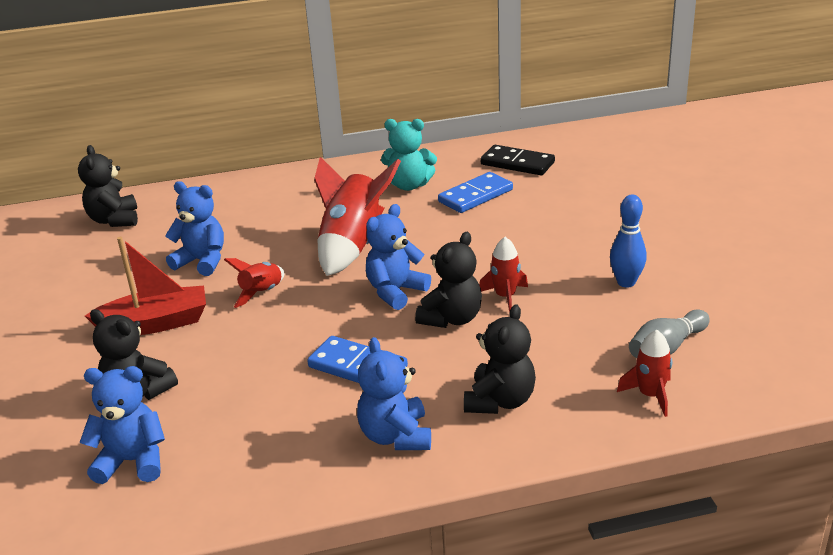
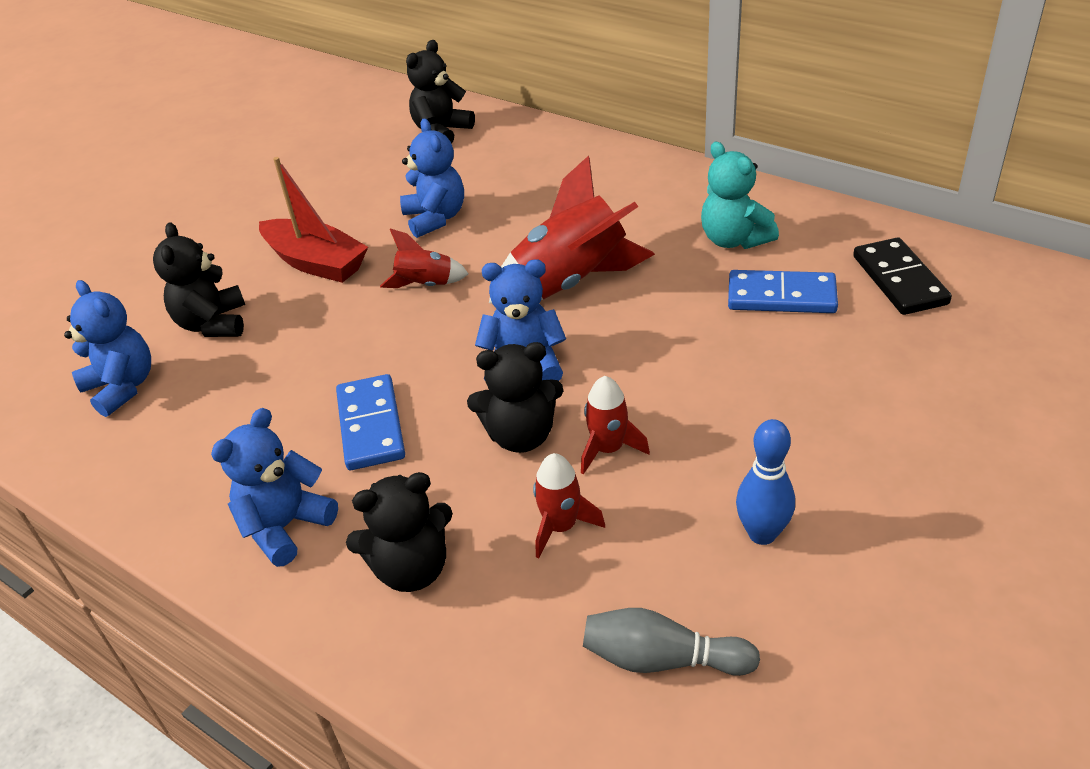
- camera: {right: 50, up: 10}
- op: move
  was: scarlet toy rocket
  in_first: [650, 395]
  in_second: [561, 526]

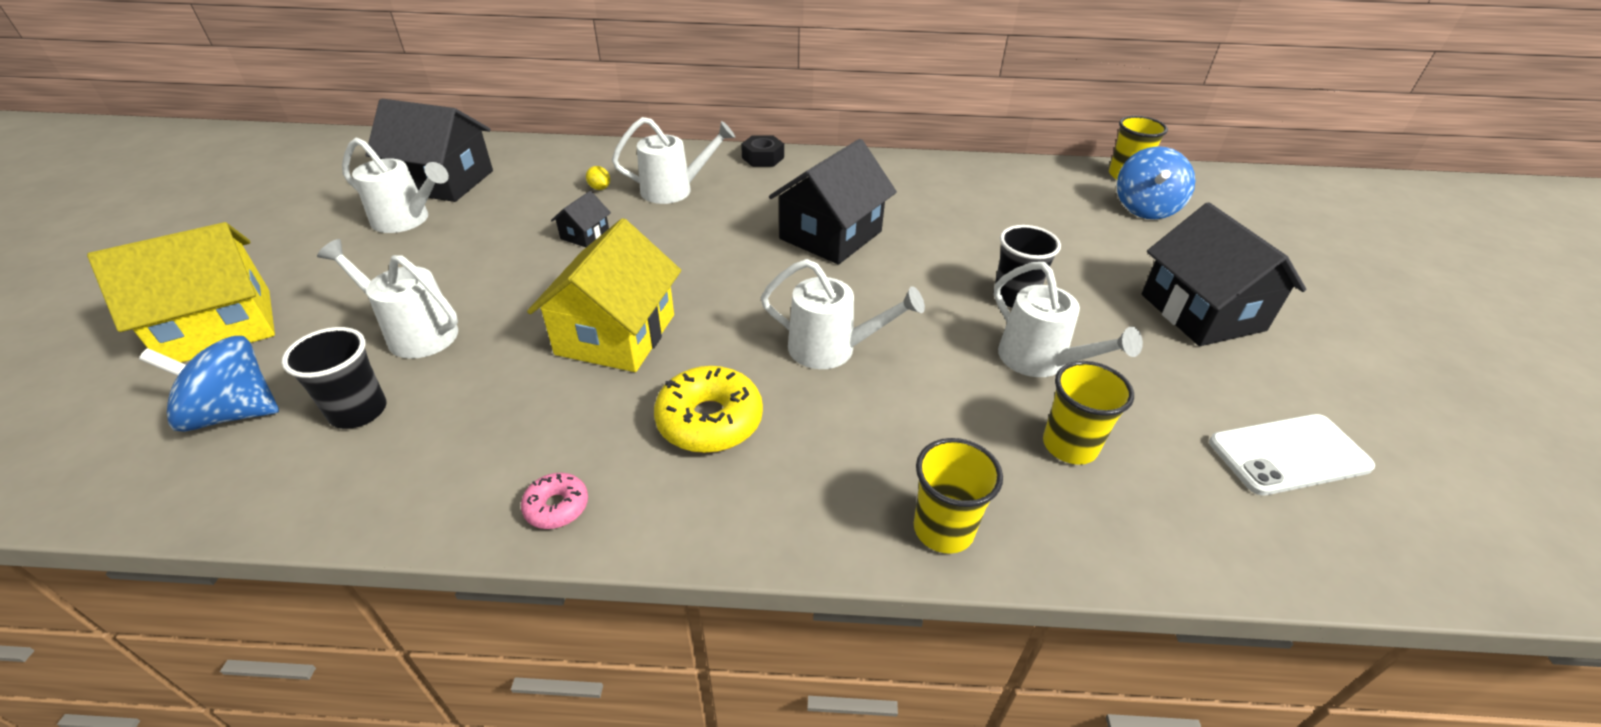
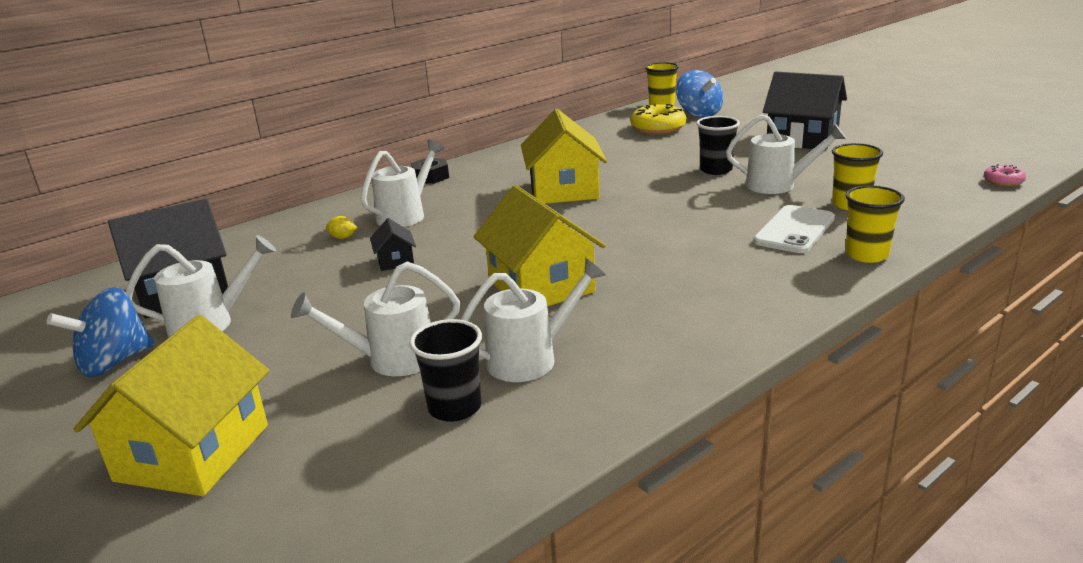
- camera: {right: -40, up: -15}
- op: move
  was: royal blue toy top
  in_first: [234, 413]
  in_second: [114, 363]
- op: move
  was: pink glazed donut
  in_first: [557, 507]
  in_second: [1003, 181]
- op: move
  was: bright yellow glazed donut
  in_first: [709, 420]
  in_second: [658, 128]
- op: move
  was: snow-white watering pot
  in_first: [832, 349]
  in_second: [531, 358]
- op: recolor
  was: ebony house
  now: bright yellow house
  in_first: [830, 235]
  in_second: [564, 190]
- op: move
  was: snow-white phone
  in_first: [1288, 454]
  in_second: [794, 230]

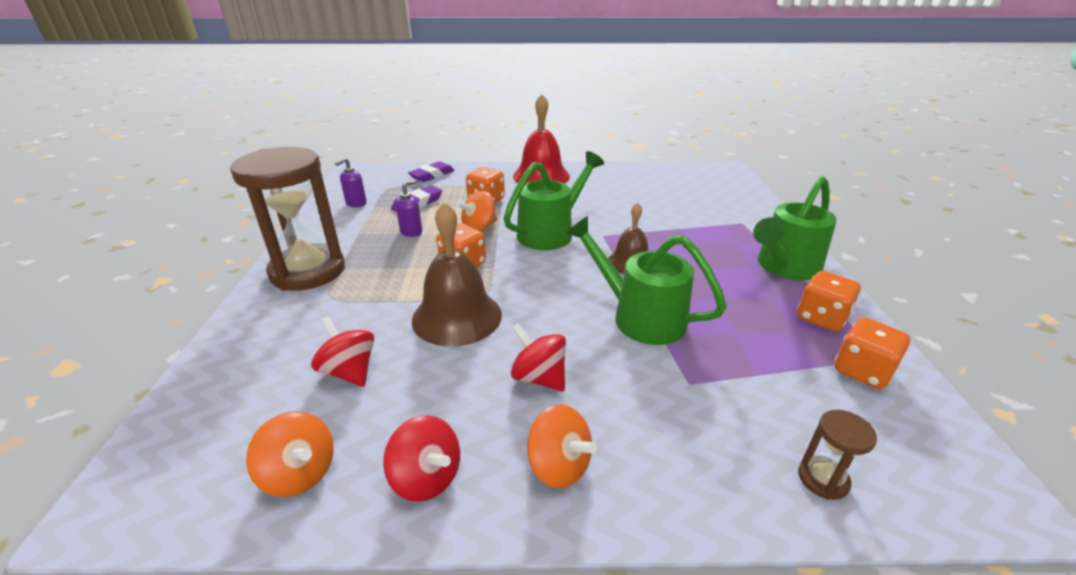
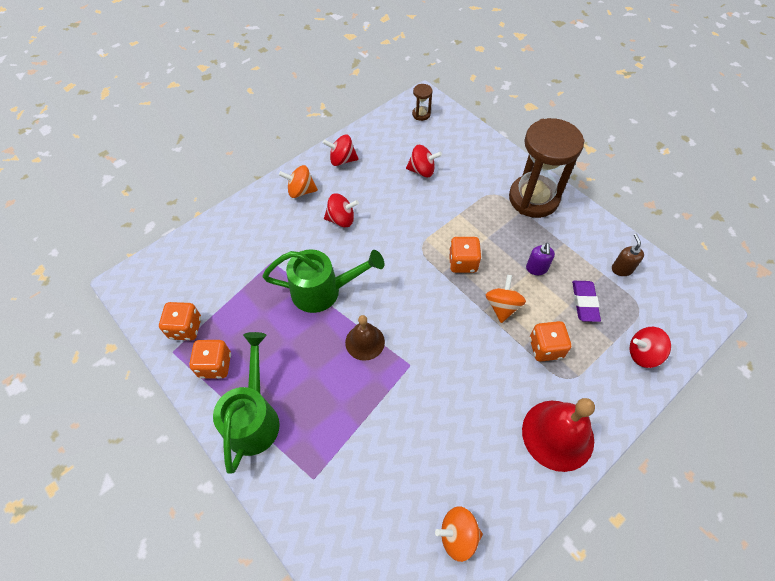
- camera: {right: 140, up: 25}
- op: move
  was: orange-coloured toy top
  in_first: [300, 473]
  in_second: [458, 535]
- op: recolor
  was: purple soap pump
  now: dark brown soap pump
  in_first: [356, 203]
  in_second: [621, 269]
- op: replace
  was: purple gum eraser
  now: scarlet toy top
  in_first: [432, 175]
  in_second: [643, 354]
- op: delete
  was: dark brown hand bell
  in_first: [457, 317]
- op: delete
  was: leaf-green watering pot
  in_first: [551, 232]
- op: move
  was: dark brown hourglass
  in_first: [822, 479]
  in_second: [421, 114]

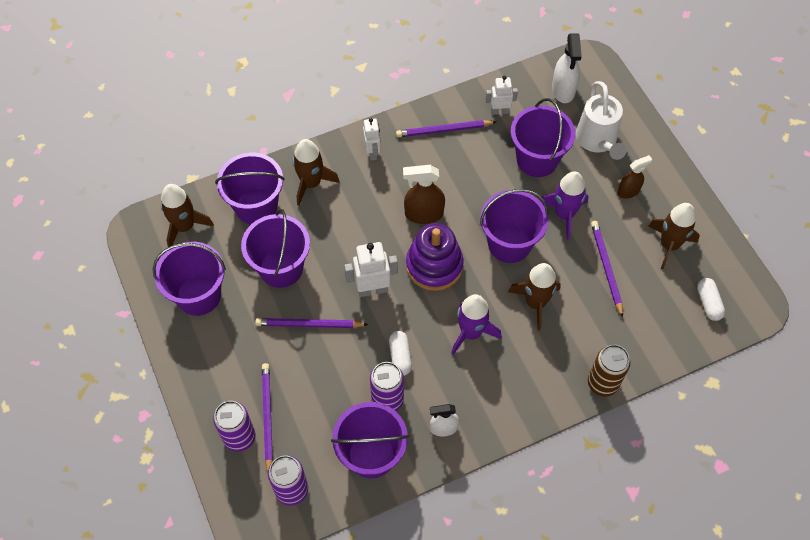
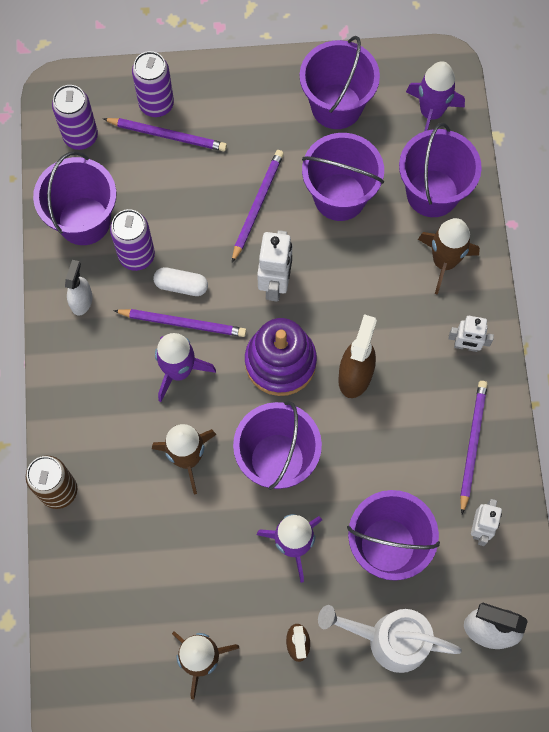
- camera: {right: 110, up: 10}
- op: recolor
  was: dark brown toy rocket
  now: purple toy rocket
  in_first: [185, 226]
  in_second: [431, 113]
- op: move
  was: purple wooden pencil
  in_first: [606, 268]
  in_second: [183, 323]
- op: delete
  was: snow-white capsule
  in_first: [708, 303]

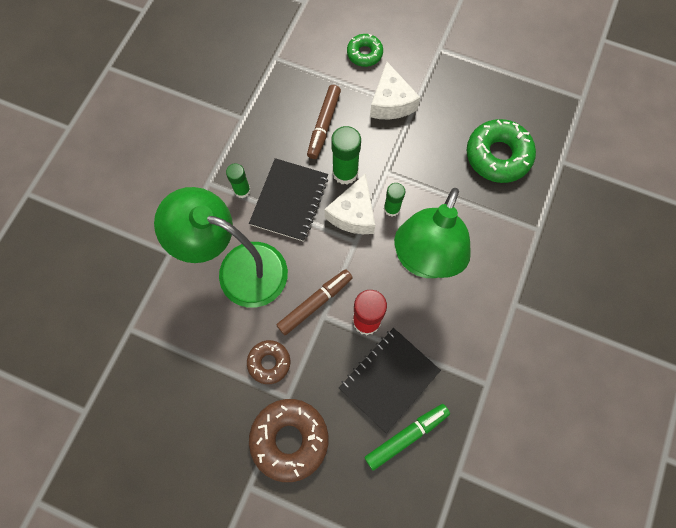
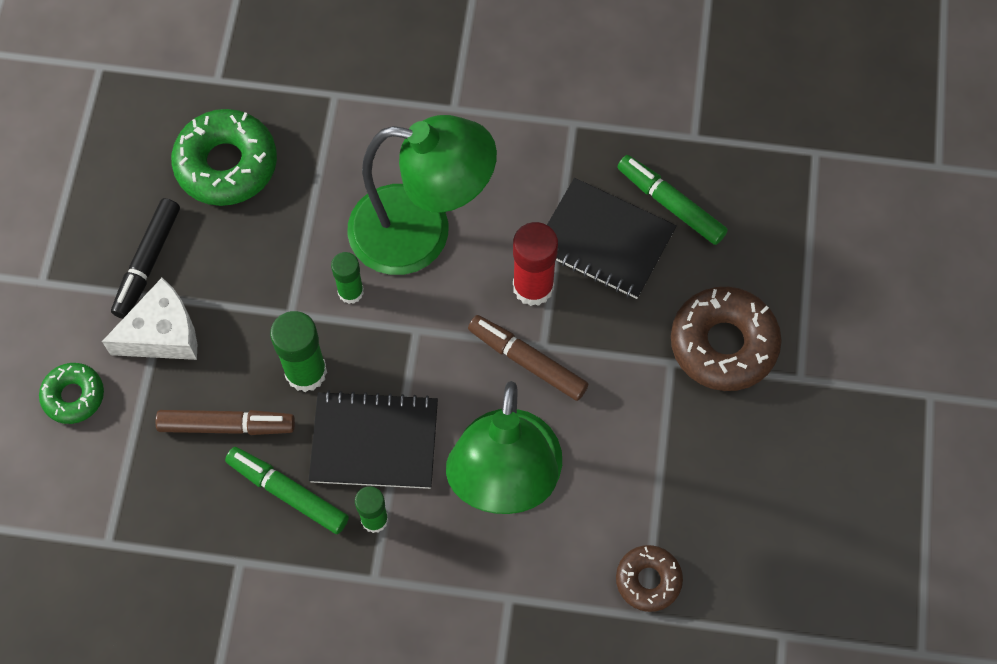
- camera: {right: -105, up: -5}
- op: move
  was: dark brown glazed donut
  in_first: [269, 362]
  in_second: [648, 580]
- op: delete
  was: snow-white cheese
  in_first: [353, 213]
- op: insert
  now: ebony felt pen
  in_second: [147, 262]
- op: insert
  now: leaf-green felt pen
  in_second: [288, 493]

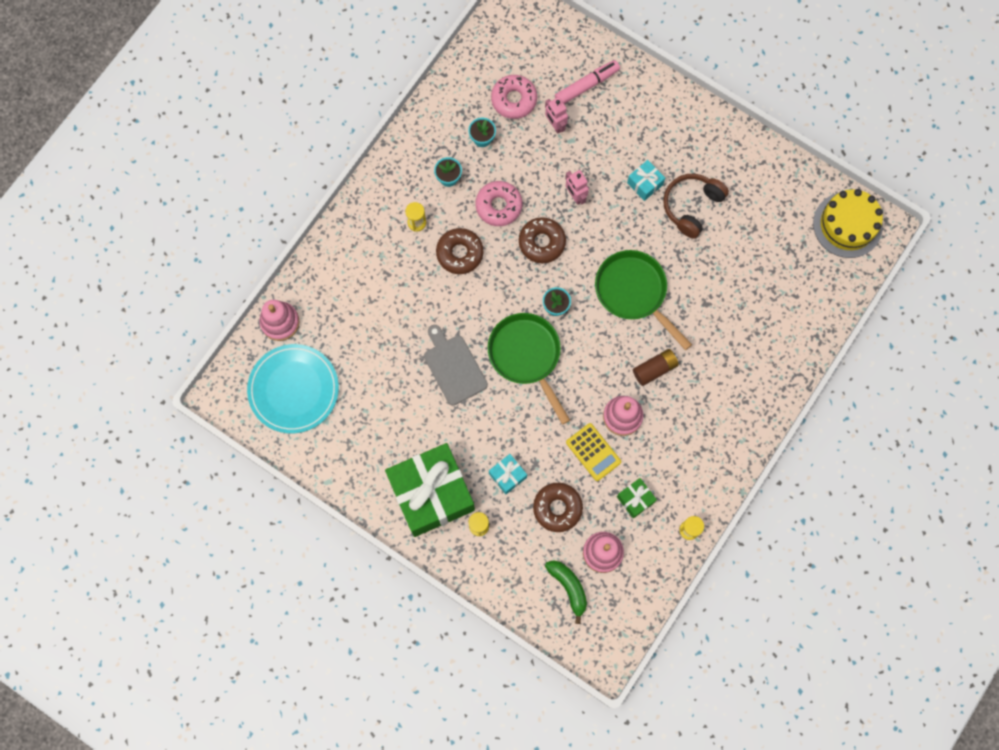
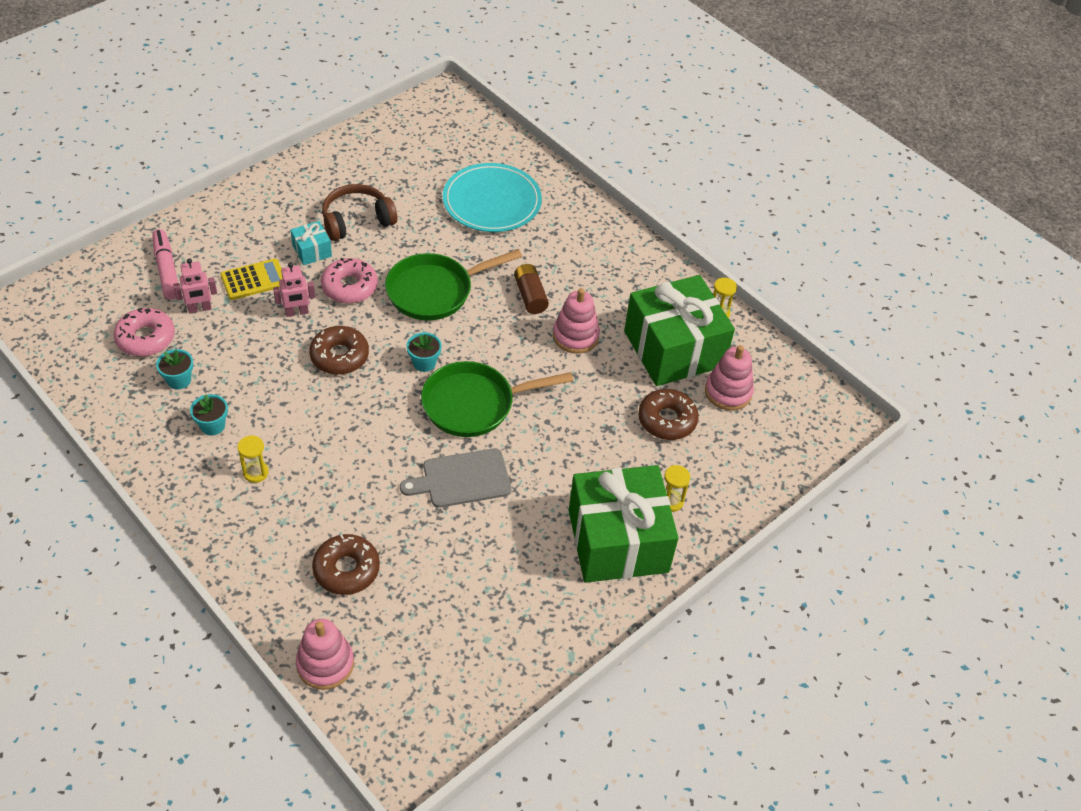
- camera: {right: -80, up: -25}
- op: move
  was: teal dinner plate
  in_first: [293, 389]
  in_second: [492, 201]
- op: move
  was: dark brown glazed donut
  in_first: [459, 253]
  in_second: [346, 569]
- op: move
  was: pink glazed donut
  in_first: [498, 206]
  in_second: [349, 287]
- op: delete
  was: teal wrapped gift
  in_first: [507, 475]
- op: delete
  was: leaf-green banana
  in_first: [569, 587]
- op: move
  was: bright yellow pocket calculator
  in_first: [593, 452]
  in_second: [253, 280]
- op: resize
  was: leaf-green wrapped gift
  in_first: [635, 499]
  in_second: [674, 349]
  ratio: 2.41
- op: rotate
  was: dark brown headset
  in_first: [692, 206]
  in_second: [357, 221]
  clockwise: 105
- op: delete
  was: bright yellow layer cake
  in_first: [847, 225]

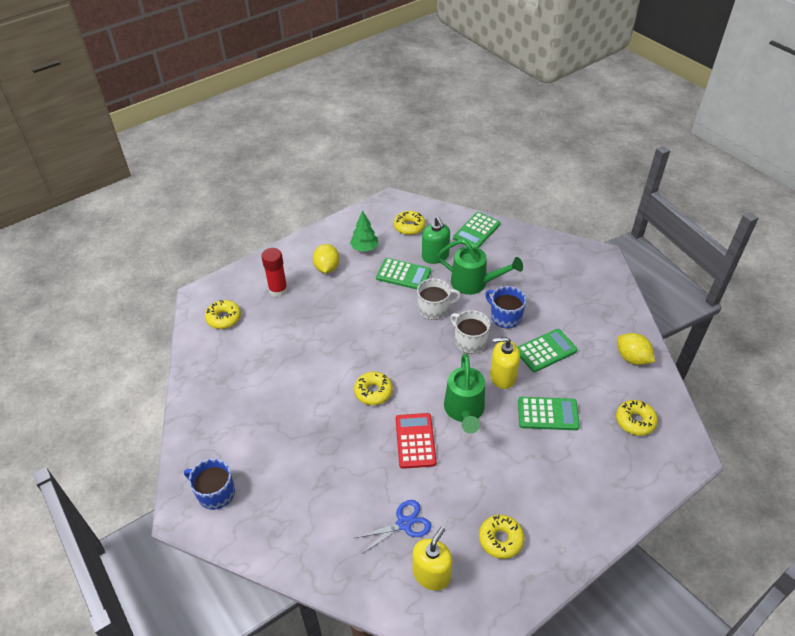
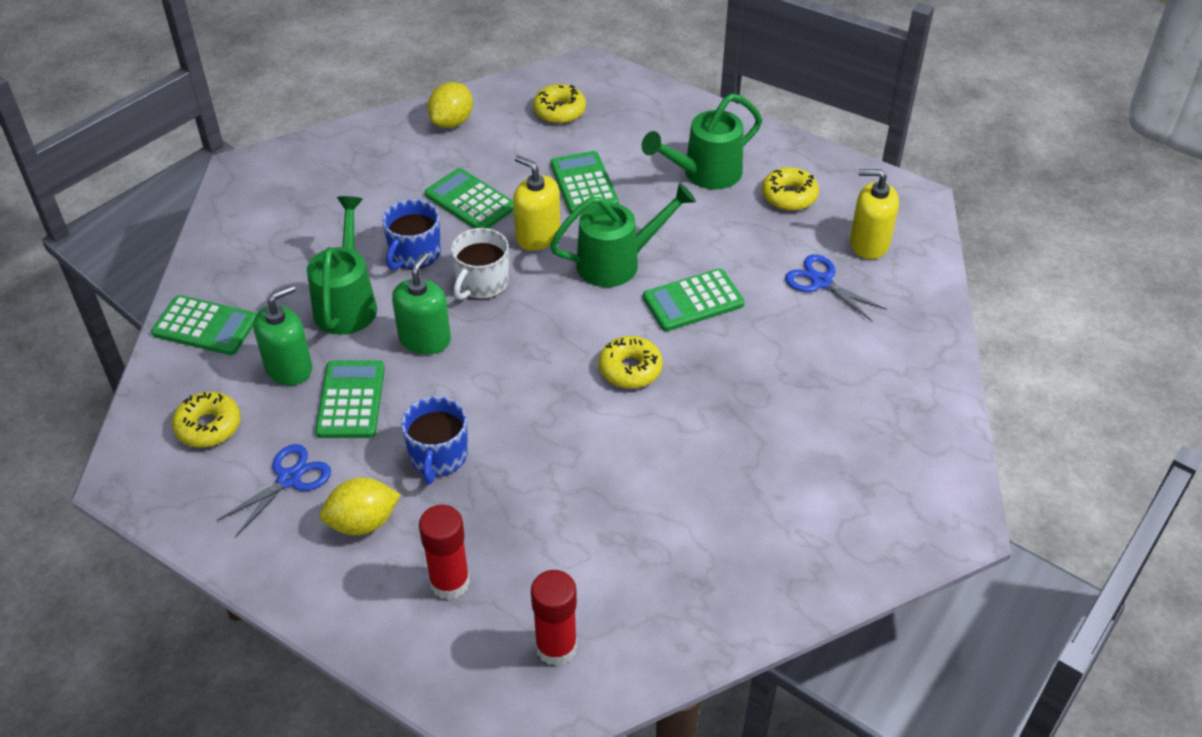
- camera: {right: -110, up: 0}
- op: move
  was: royal blue mug
  in_first: [215, 493]
  in_second: [438, 456]
- op: replace
  was: bright yellow glazed donut
  now: scarlet glue
  in_first: [224, 318]
  in_second: [556, 647]
- op: replace
  was: leaf-green fir tree
  now: royal blue shears
  in_first: [364, 248]
  in_second: [289, 479]
- op: recolor
  was: scarlet pocket calculator
  now: leaf-green pocket calculator
  in_first: [415, 441]
  in_second: [693, 301]
- op: replace
  was: snow-white mug
  now: leaf-green soap pump
  in_first: [434, 309]
  in_second: [425, 339]
- op: rotate
  was: bright yellow soap pump
  in_first: [502, 377]
  in_second: [538, 236]
  clockwise: 150
- op: insert
  now: leaf-green watering pot
  in_second: [705, 174]

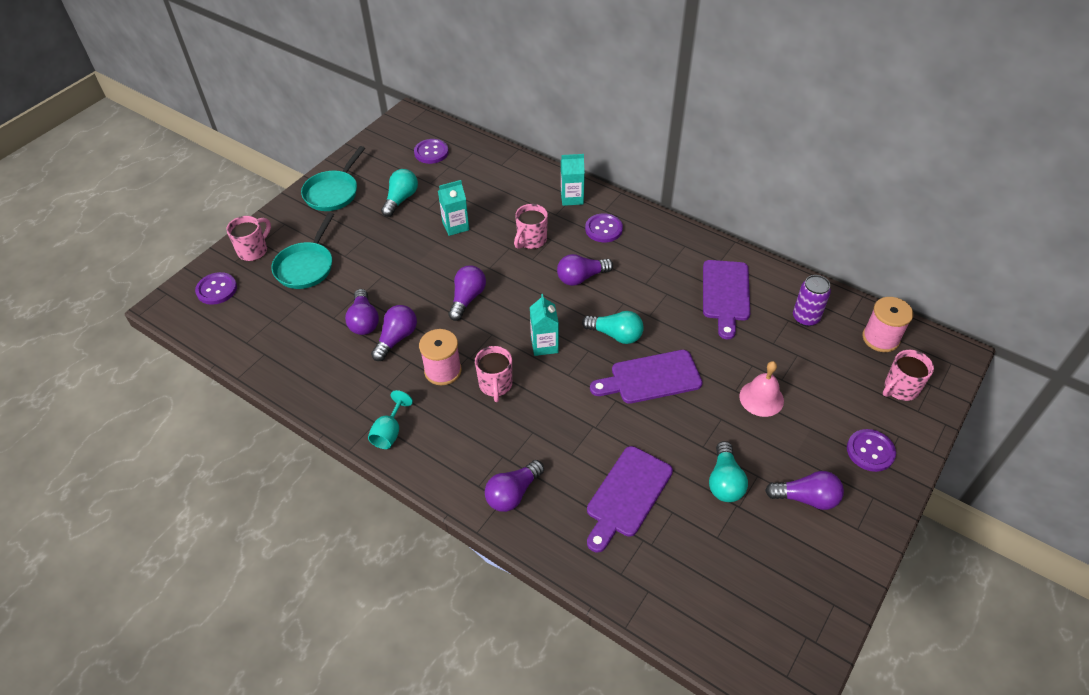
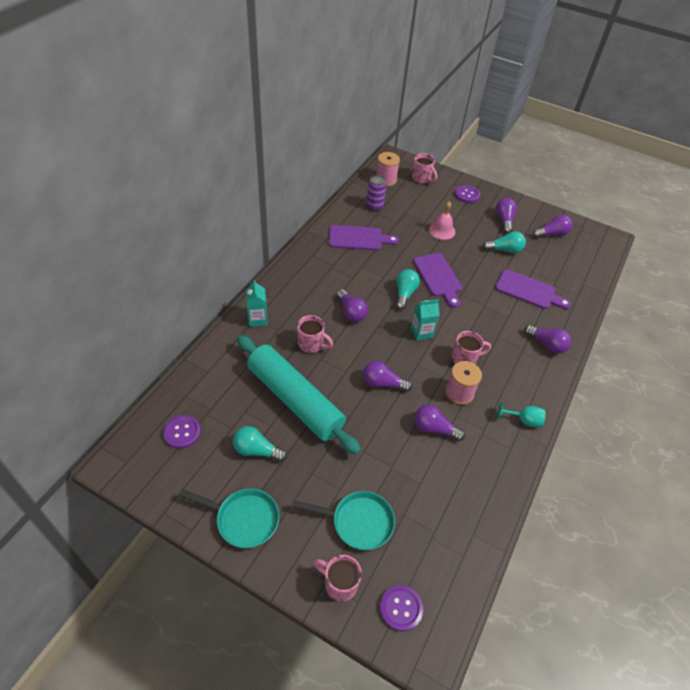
- camera: {right: -100, up: 0}
- op: move
  was: purple bulb
  in_first: [364, 321]
  in_second: [552, 234]
- op: replace
  was: teal juice carton
  now: teal dough roller
  in_first: [455, 226]
  in_second: [295, 400]
- op: delete
  was: purple button
  in_first: [603, 229]

